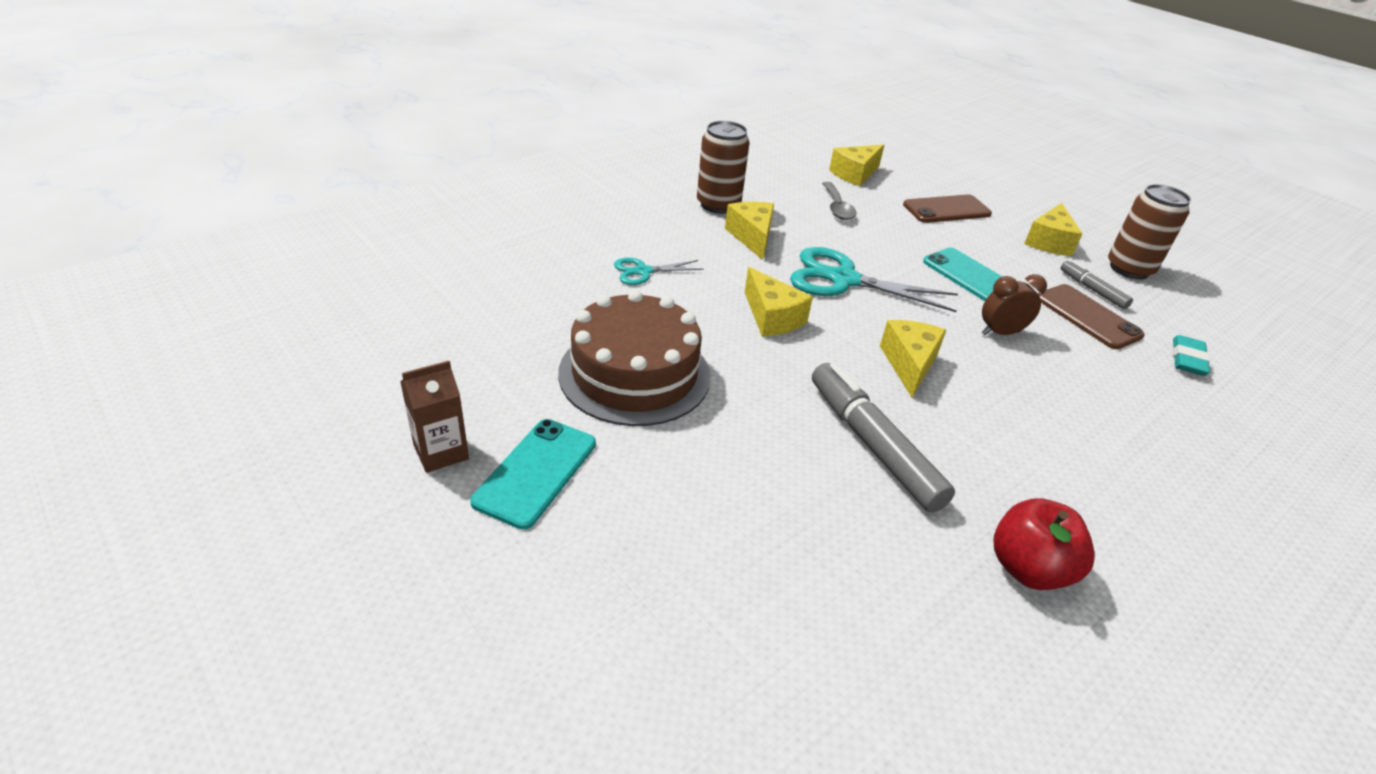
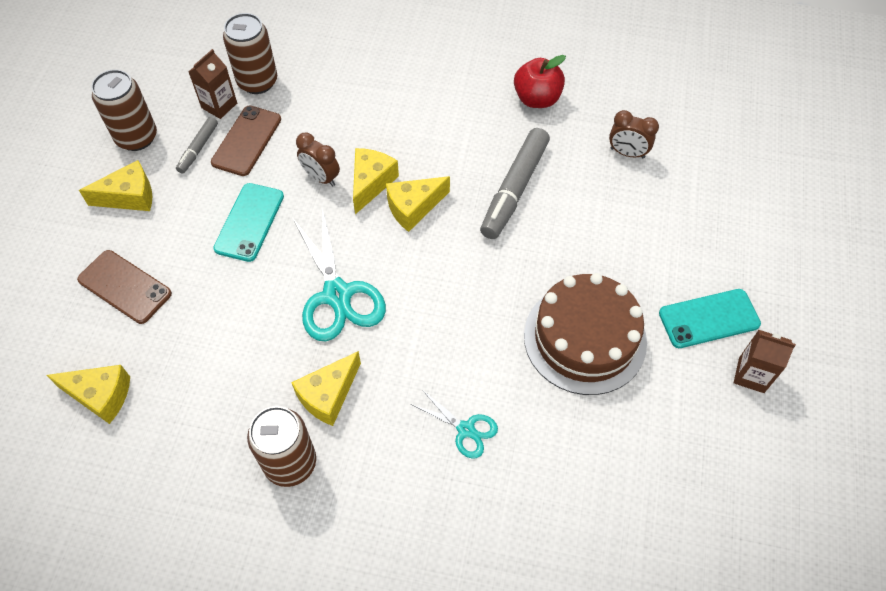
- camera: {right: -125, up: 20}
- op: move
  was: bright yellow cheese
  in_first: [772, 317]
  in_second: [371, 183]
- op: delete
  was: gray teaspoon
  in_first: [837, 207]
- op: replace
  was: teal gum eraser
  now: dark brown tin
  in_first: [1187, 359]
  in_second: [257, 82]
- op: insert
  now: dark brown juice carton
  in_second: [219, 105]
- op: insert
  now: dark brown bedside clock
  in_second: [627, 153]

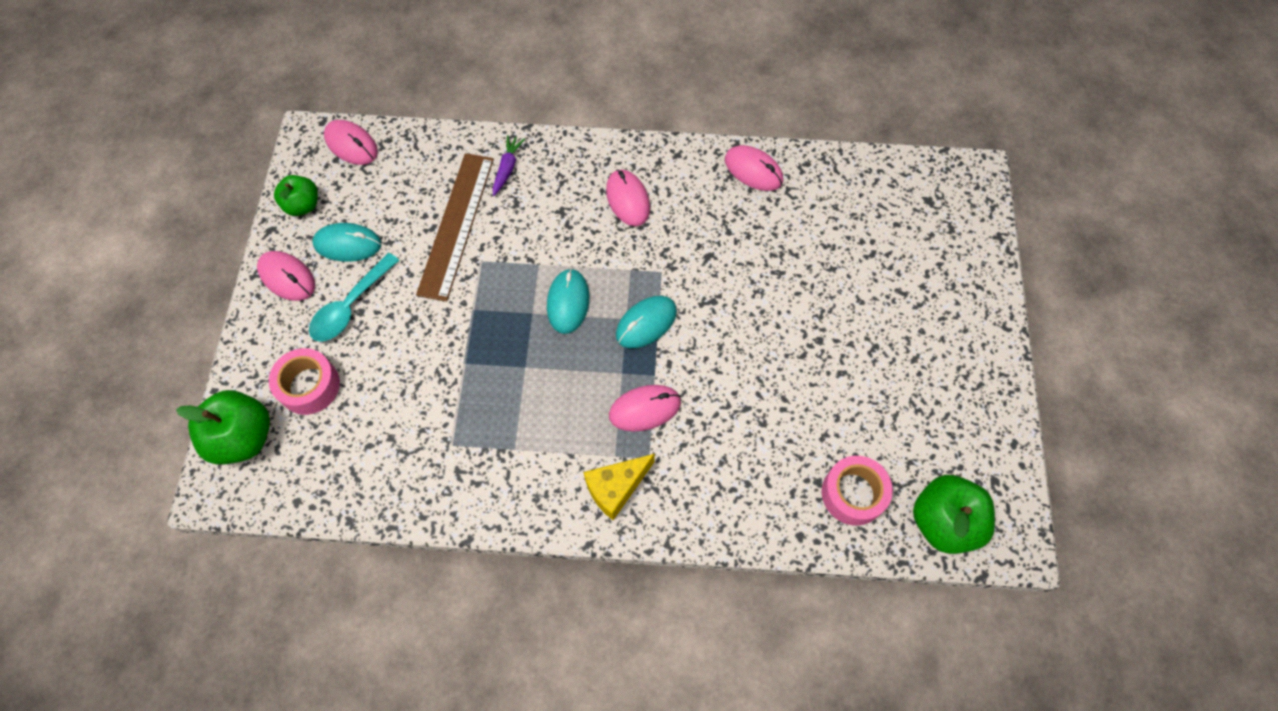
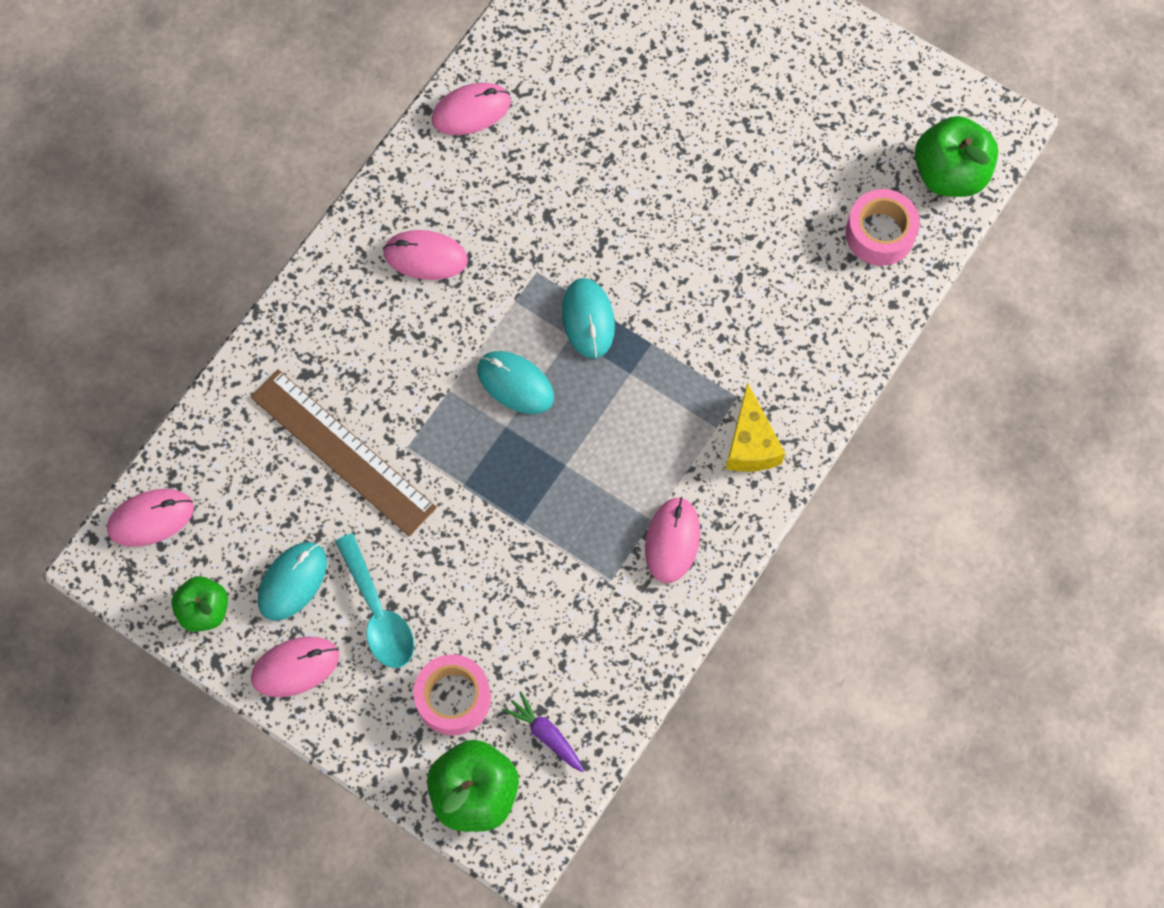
- camera: {right: -60, up: 5}
- op: move
  was: purple toy carrot
  in_first: [507, 168]
  in_second: [546, 734]
- op: move
  was: pink mouse
  in_first: [645, 409]
  in_second: [672, 540]

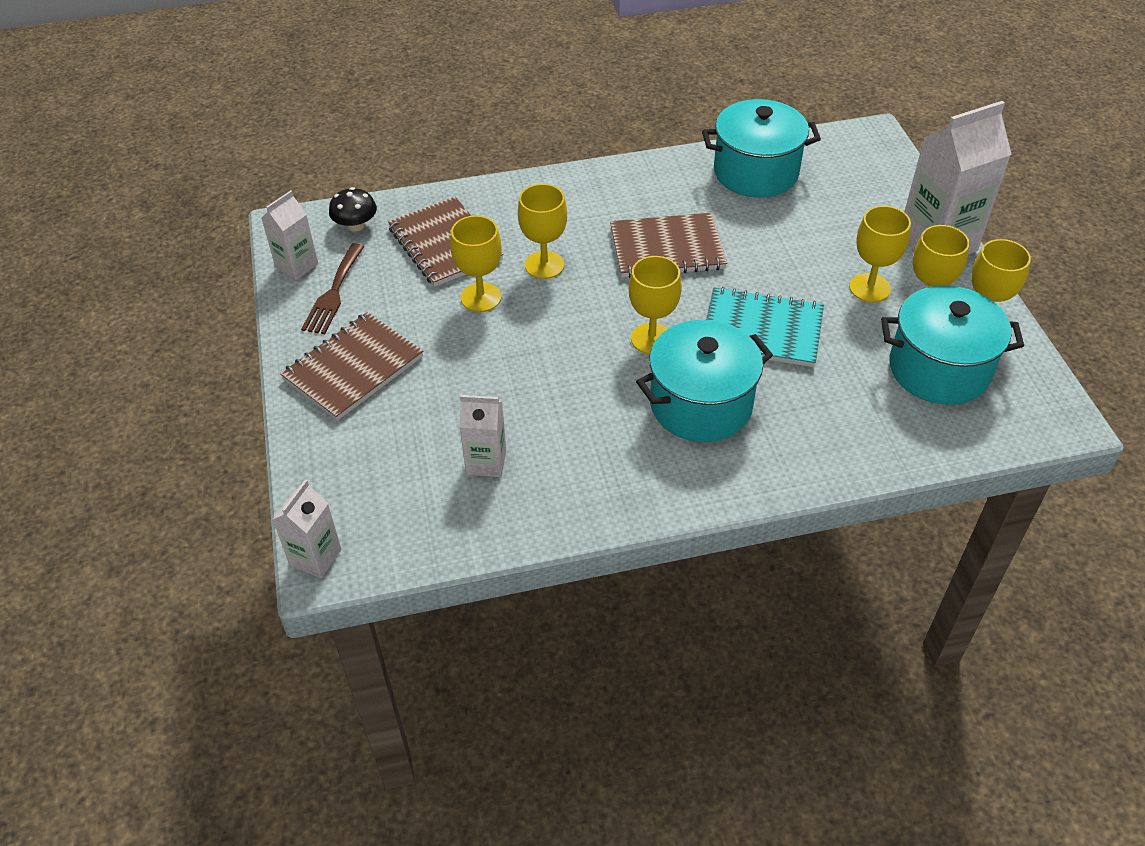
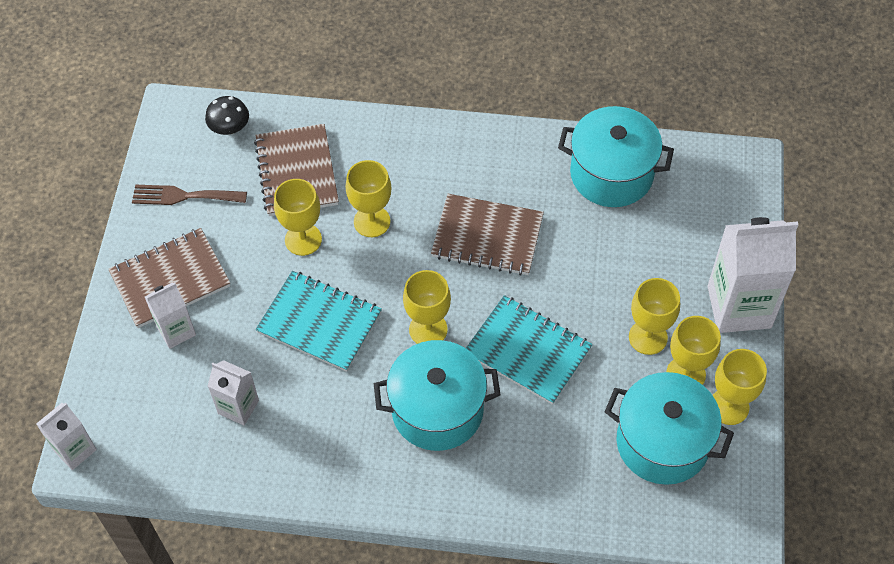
- camera: {right: 20, up: 10}
- op: move
  was: snow-white juice carton
  in_first: [296, 266]
  in_second: [176, 331]
- op: rotate
  was: dark brown table fork
  in_first: [333, 293]
  in_second: [184, 196]
  clockwise: 60
- op: insert
  now: teal exercise book
  in_second: [319, 322]

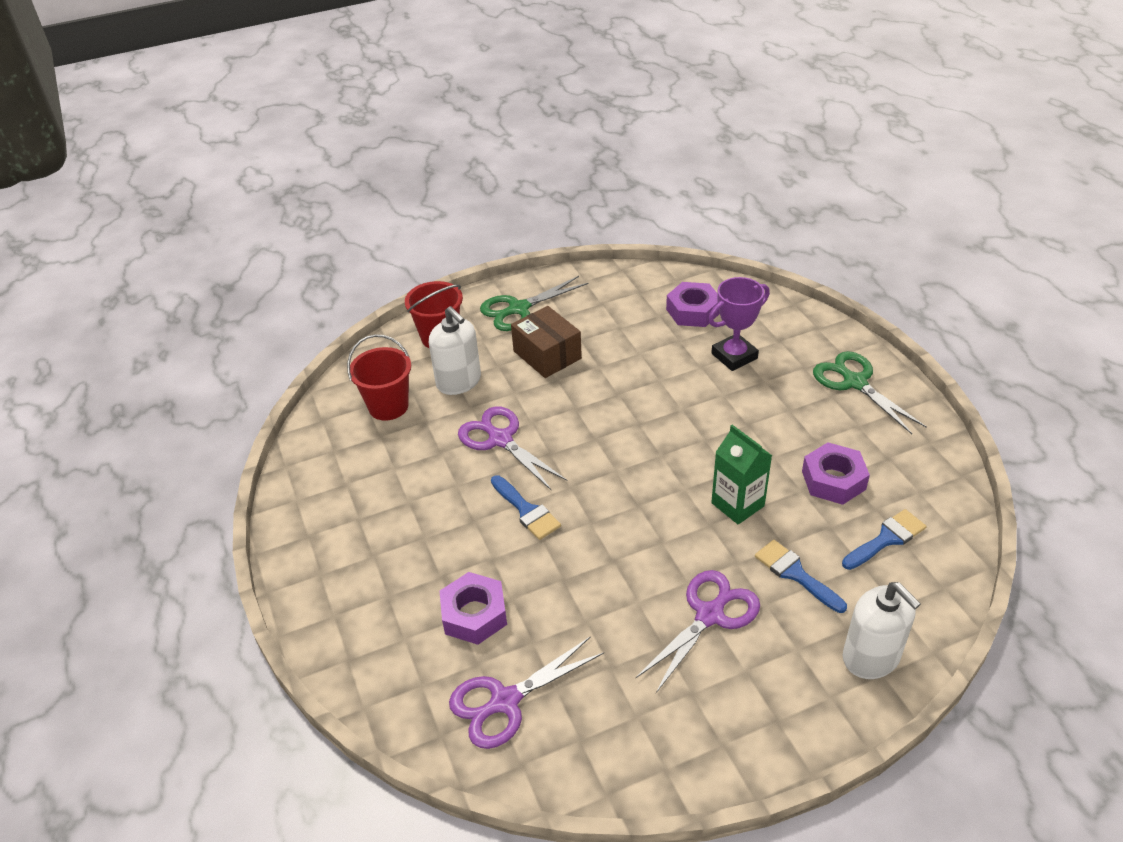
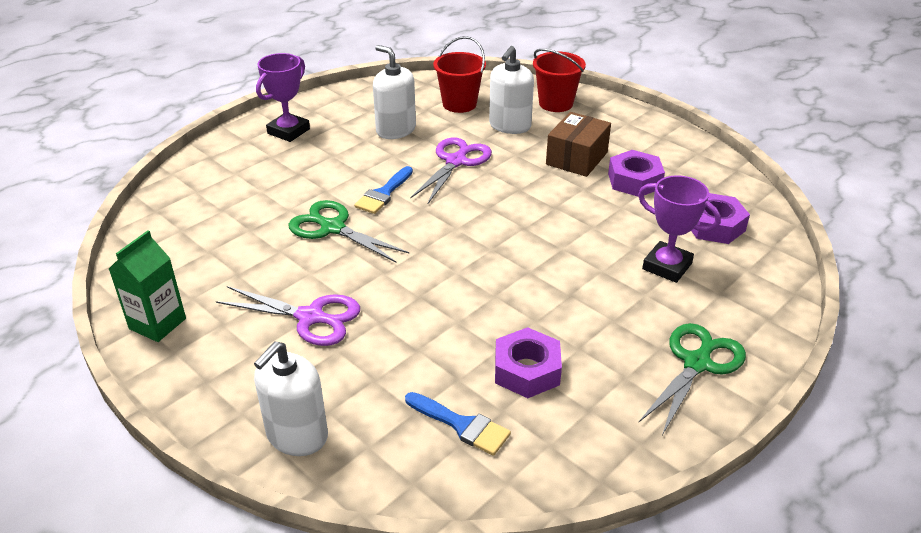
- camera: {right: 65, up: -5}
- op: move
  was: purple hexagon nut
  in_first: [474, 614]
  in_second: [634, 181]
- op: delete
  was: purple shears
  in_first: [505, 701]
- op: move
  was: leaf-green shears
  in_first: [519, 309]
  in_second: [333, 228]
- op: move
  was: leaf-green juice carton
  in_first: [737, 504]
  in_second: [157, 323]
- op: delete
  was: royal blue brush
  in_first: [795, 574]
- op: insert
  now: purple prize cup
  in_second: [288, 131]
- op: insert
  now: snow-white soap pump
  in_second: [395, 130]

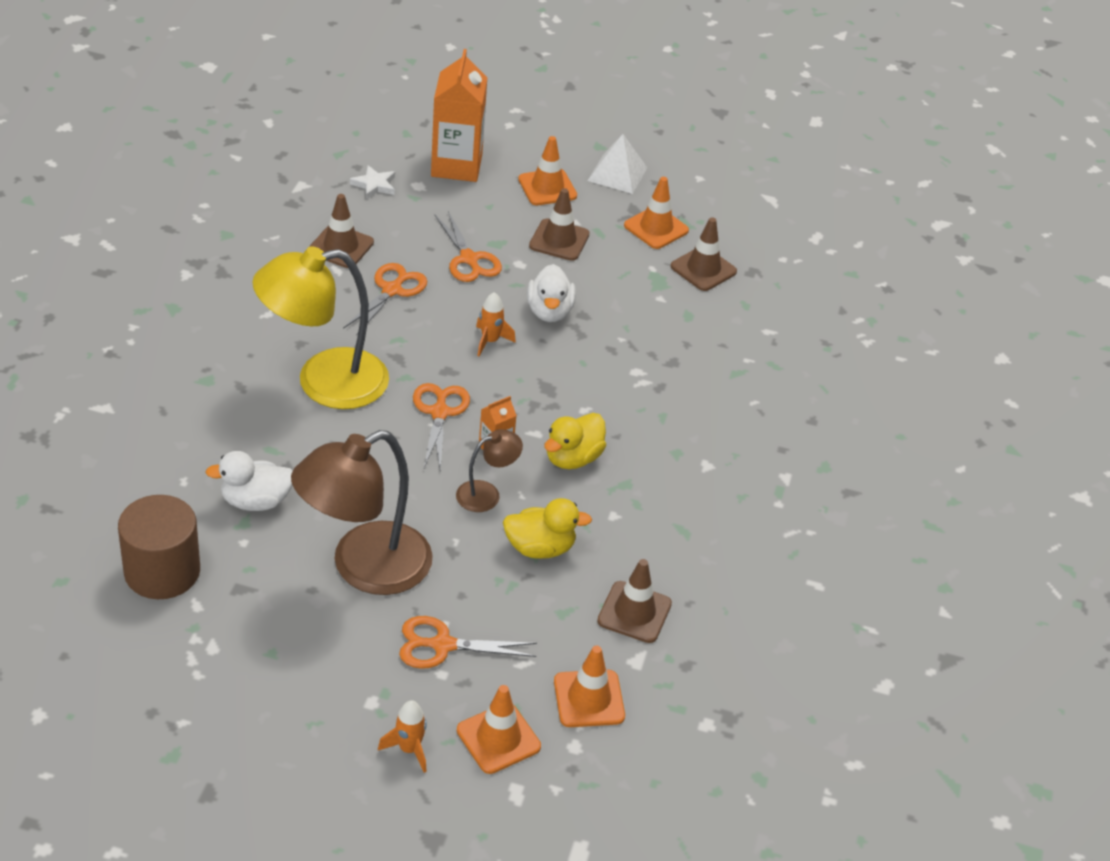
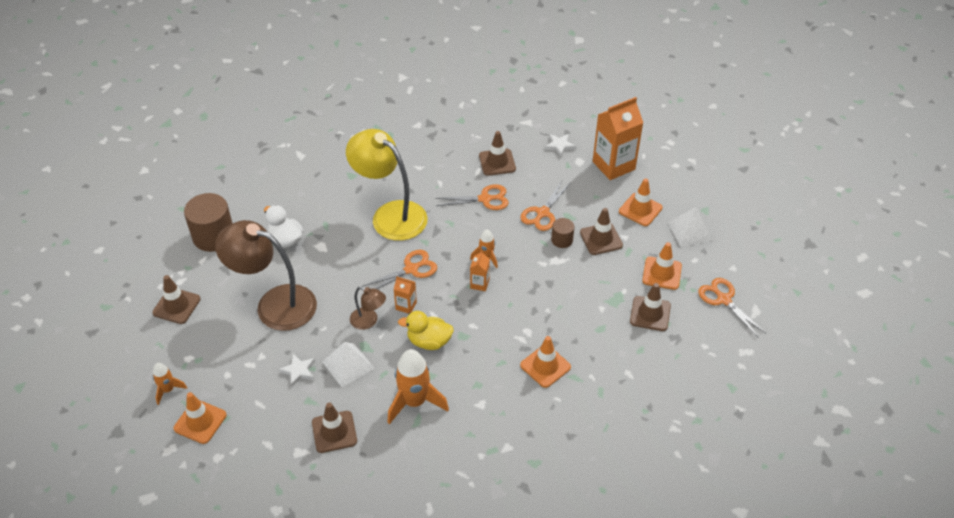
- camera: {right: 60, up: 5}
- op: move
  was: orange-coloured shears
  in_first: [442, 645]
  in_second: [723, 299]
- op: replace
  was: bright yellow duck
  now: snow-white solid pyramid
  in_first: [540, 548]
  in_second: [348, 365]
- op: delete
  was: snow-white duck
  in_first: [549, 312]
- op: move
  was: orange-coloured safety cone
  in_first: [589, 699]
  in_second: [545, 366]
- op: insert
  now: dark brown safety cone
  in_second: [176, 306]
- op: insert
  now: snow-white star shape
  in_second: [298, 371]
- op: insert
  now: orange-coloured toy rocket
  in_second: [414, 402]
- op: insert
  now: orange-coloured juice carton
  in_second: [479, 284]
- op: insert
  now: dark brown solid cylinder
  in_second: [562, 240]

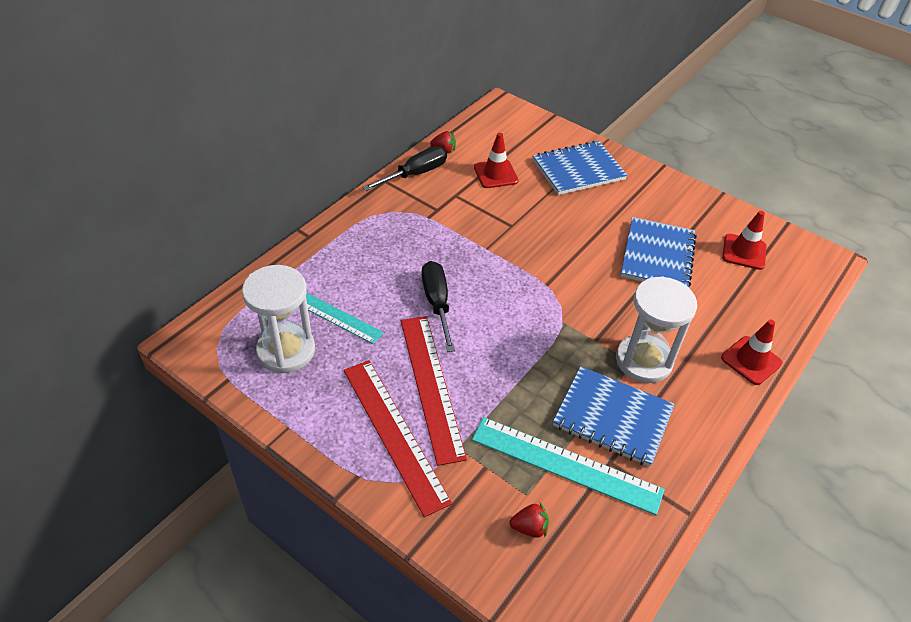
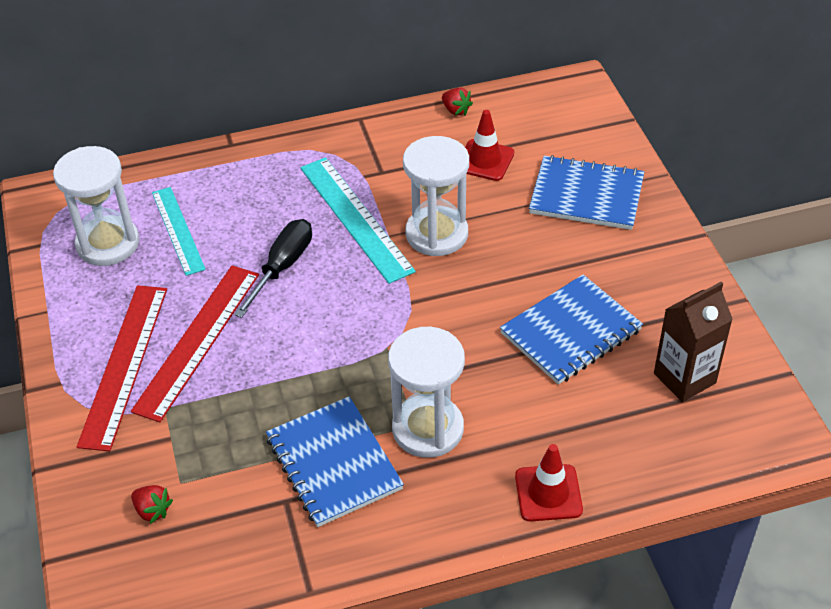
- camera: {right: 40, up: 0}
- op: delete
  was: ebony flat screwdriver
  in_first: [416, 174]
- op: move
  was: teal measuring stick
  in_first: [566, 464]
  in_second: [355, 218]
- op: replace
  was: scarlet safety cone
  now: dark brown juice carton
  in_first: [744, 252]
  in_second: [684, 378]
- op: insert
  now: snow-white hourglass
  in_second: [436, 234]

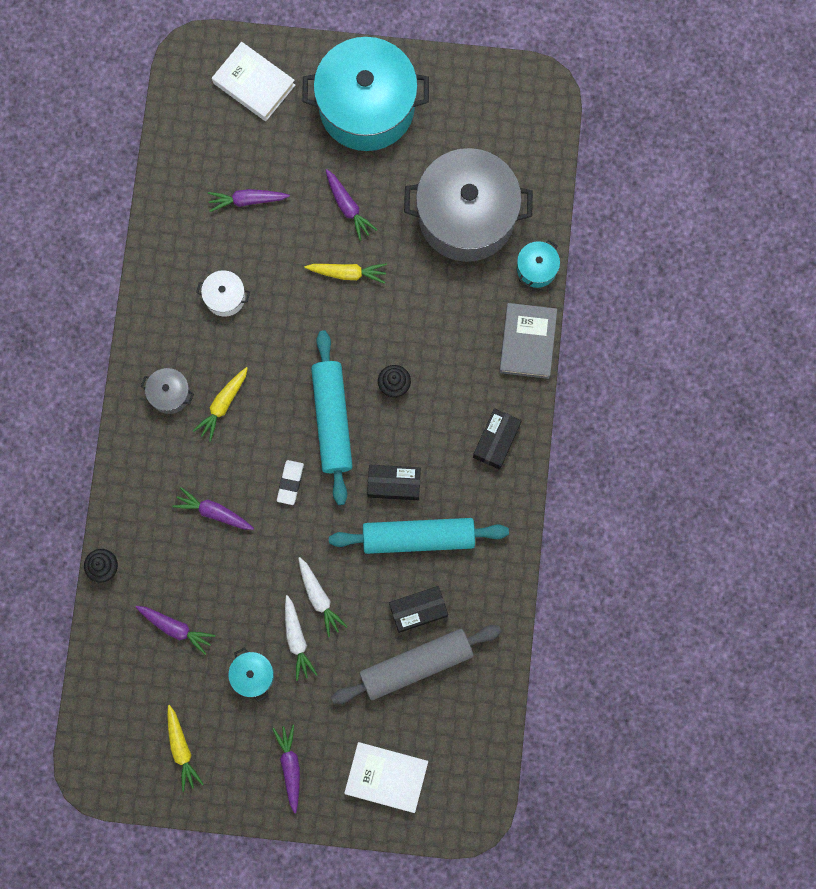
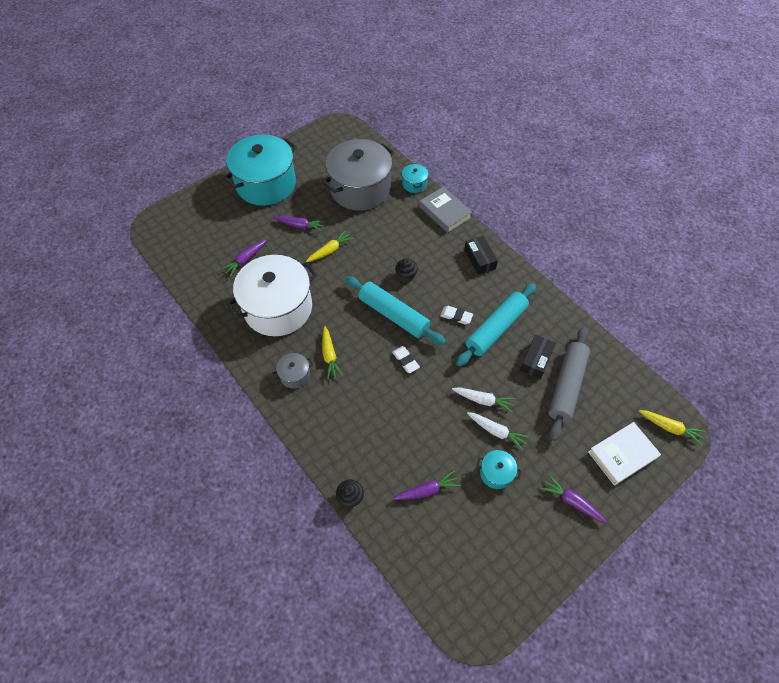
- camera: {right: -45, up: -20}
- op: move
  was: bright yellow toy carrot
  in_first: [181, 749]
  in_second: [670, 428]
- op: delete
  was: purple toy carrot
  in_first: [214, 512]
- op: resize
  was: snow-white pot
  in_first: [225, 297]
  in_second: [278, 308]
  ratio: 2.41
- op: delete
  was: snow-white hardback
  in_first: [254, 84]
- op: replace
  was: ebony package
  now: snow-white gum eraser
  in_first: [394, 484]
  in_second: [456, 316]

